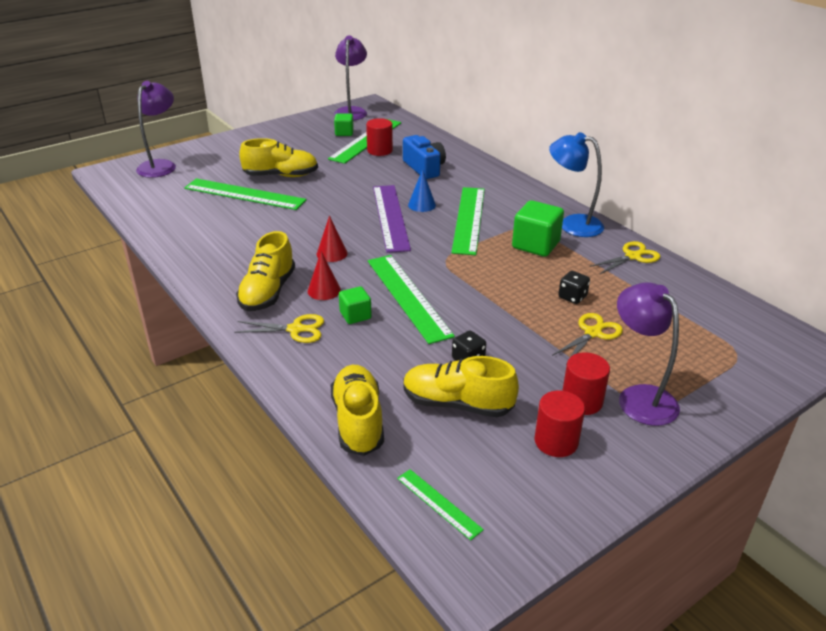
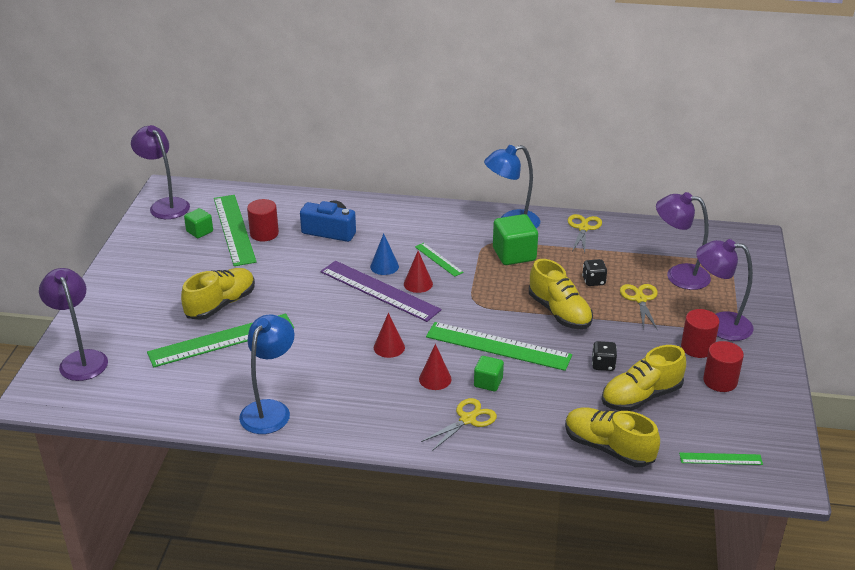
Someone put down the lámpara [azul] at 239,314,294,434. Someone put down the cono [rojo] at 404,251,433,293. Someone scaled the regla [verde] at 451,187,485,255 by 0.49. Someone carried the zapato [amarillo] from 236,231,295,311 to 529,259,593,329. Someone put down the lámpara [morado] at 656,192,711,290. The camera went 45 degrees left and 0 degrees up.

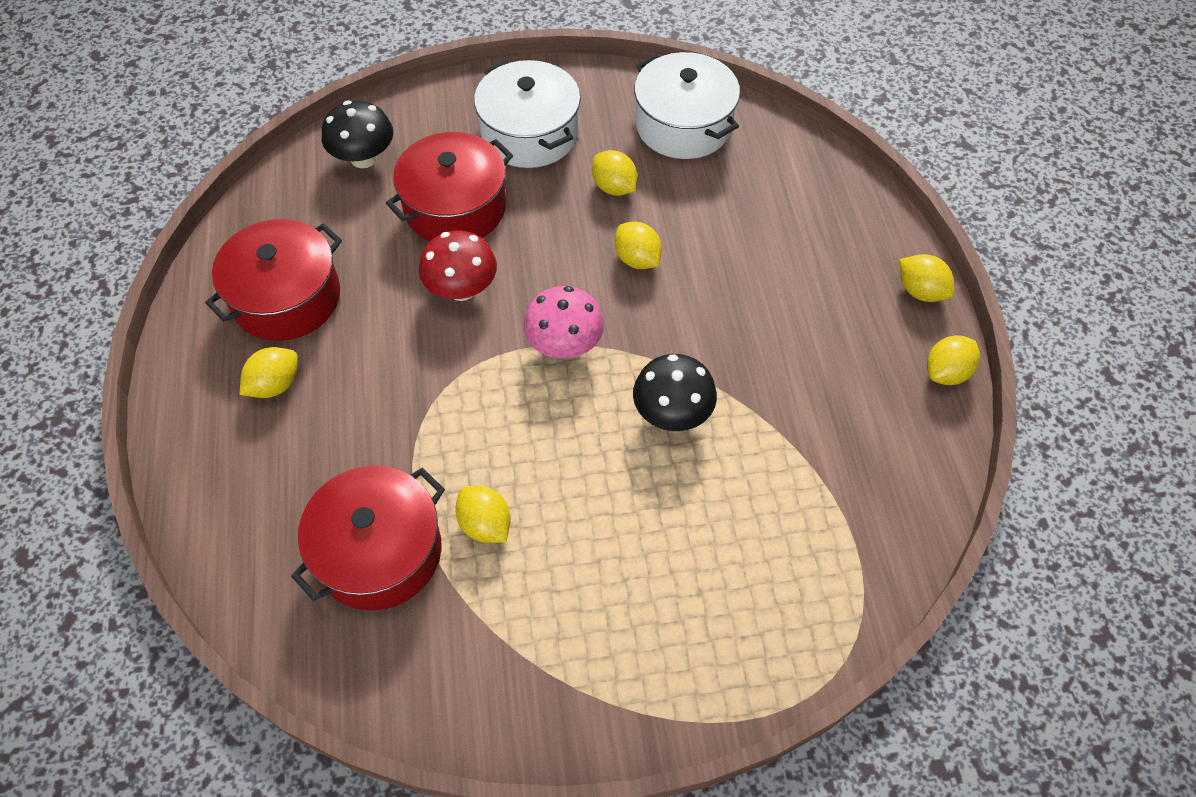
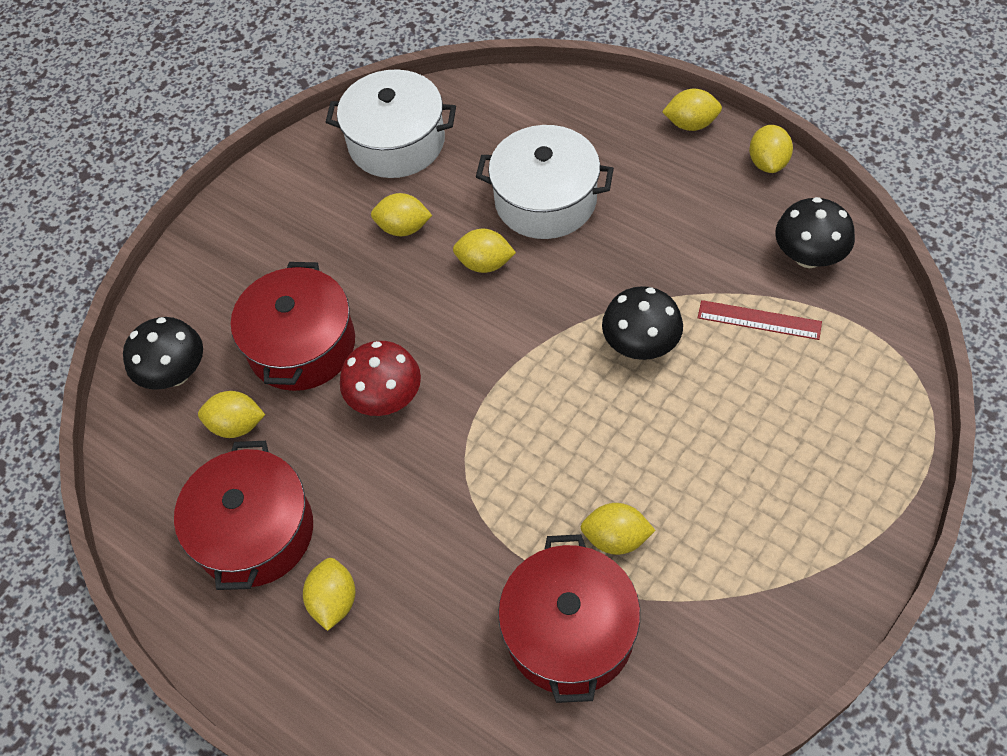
Someone put down the limón [amarillo] at 198,391,265,438. Someone carried the olla [blanco] from 474,60,581,168 to 476,125,614,239. Someone put down the regla [rojo] at 698,300,822,340. Someone put down the seta [negro] at 775,197,855,268. Someone took away the seta [rosa] at 523,286,604,358. The camera went 40 degrees left and 0 degrees up.

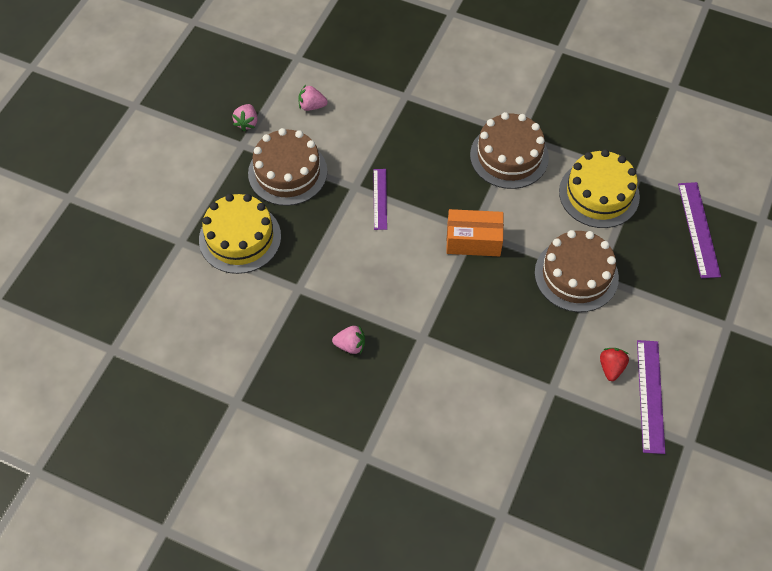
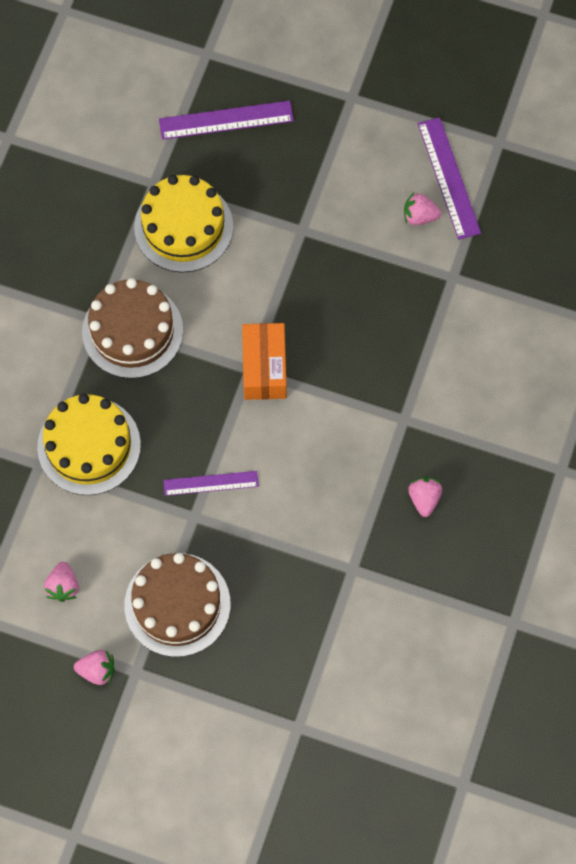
Someone carried the tarta [amarillo] from 199,194,281,274 to 37,394,141,495. Someone repainted the fresa [rojo] at 600,348,629,381, which became the fresa [rosa] at 404,192,441,225. Someone rotated the regla [morado] at 637,340,665,454 by 75 degrees clockwise. Someone took away the tarta [marrón] at 535,230,619,312. The camera went 95 degrees left and 10 degrees up.

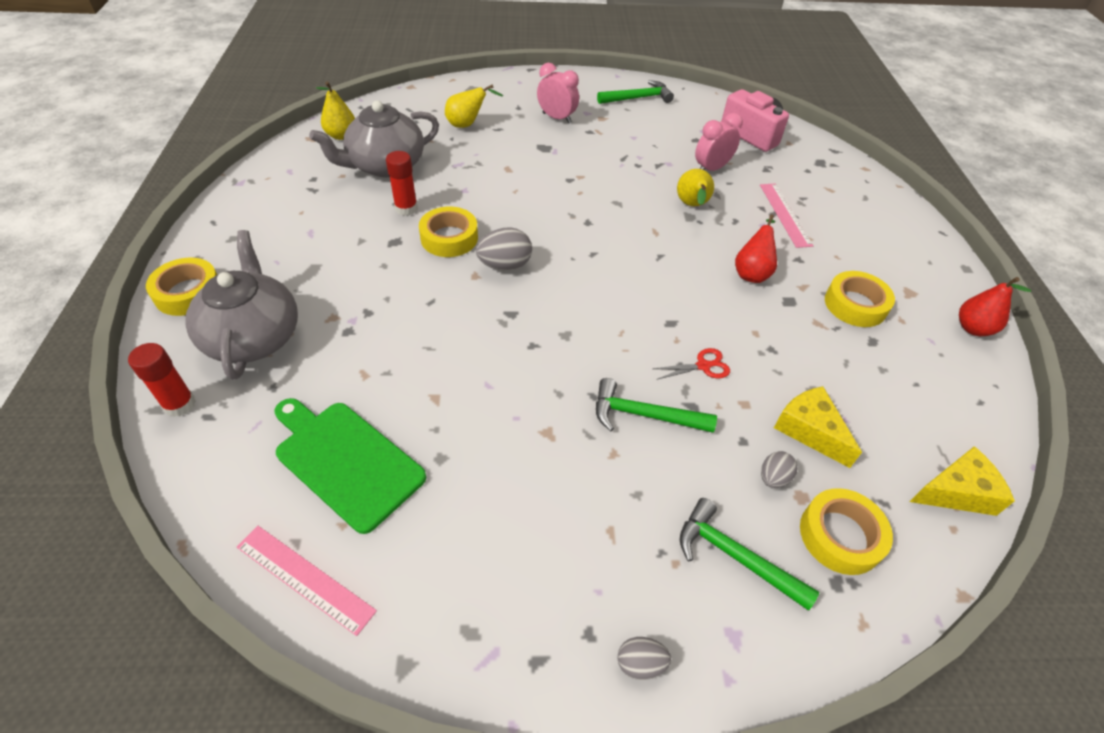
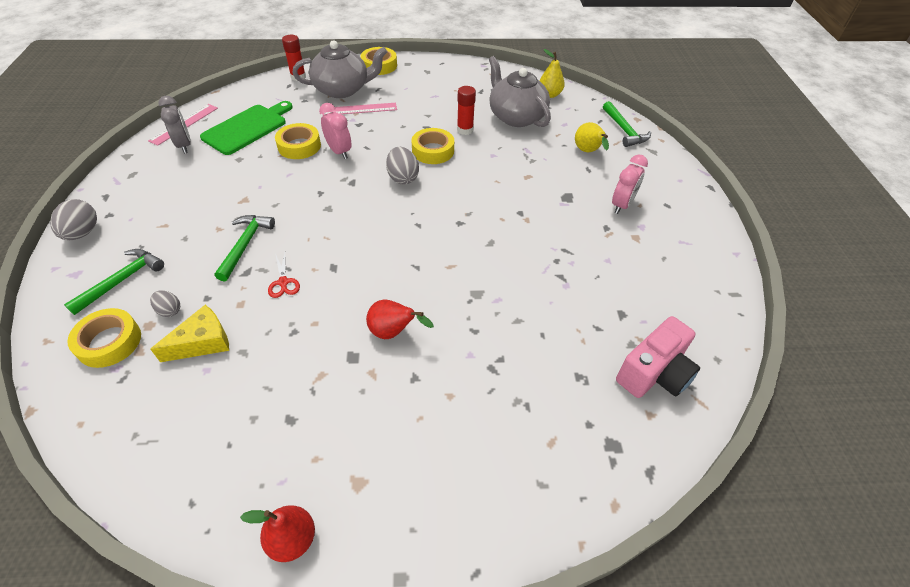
Someone scaled the huevo [gris] at 618,637,671,680 by 1.67. Someone put down the despertador [gris] at 158,96,191,153. Someone carried the cinta adhesiva [amarillo] from 825,271,895,327 to 275,123,321,159. Someone carried the despertador [rosa] from 695,113,743,171 to 319,103,352,159. Someone carried the regla [rosa] from 760,183,814,248 to 322,103,397,115. Someone carried the martillo [verde] from 597,80,674,104 to 603,101,651,147. Someone took away the pera [amarillo] at 677,169,714,206. Someone took away the queso [amarillo] at 909,446,1015,516. The camera went 90 degrees right and 0 degrees up.

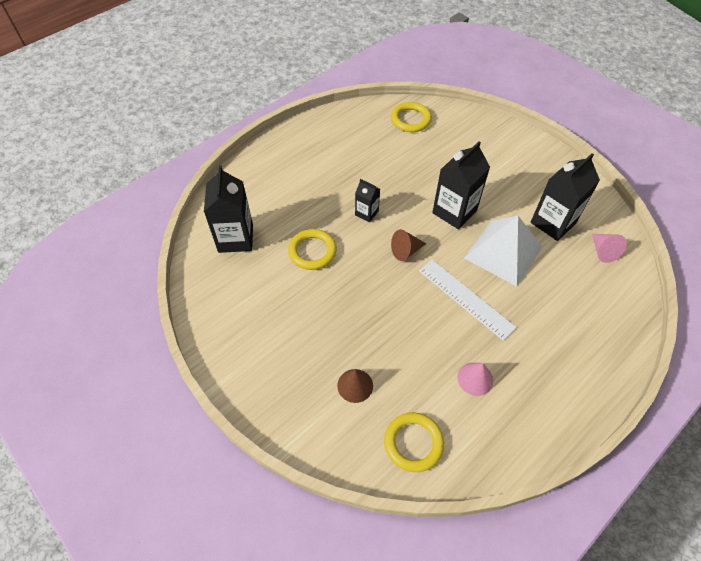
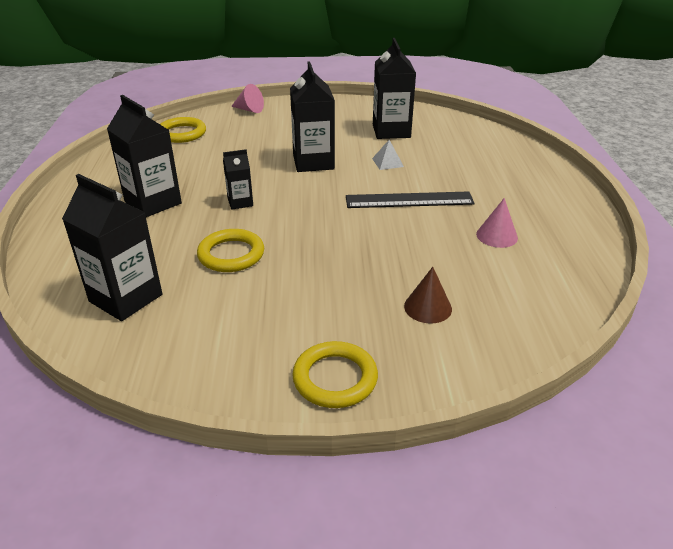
Someone put down the cartón de leche [negro] at 107,95,182,217. Someone carried the cono [rosa] from 592,234,627,263 to 231,84,264,113. Someone carried the anillo [amarillo] from 384,412,444,472 to 292,341,378,408. Someone repainted the regla [blanco] at 419,260,517,341, which became the regla [negro] at 346,191,475,208. Someone scaled the pirámide [blanco] at 464,216,542,287 by 0.40. Someone took away the cono [marrón] at 391,229,426,261. The camera went 50 degrees left and 20 degrees down.

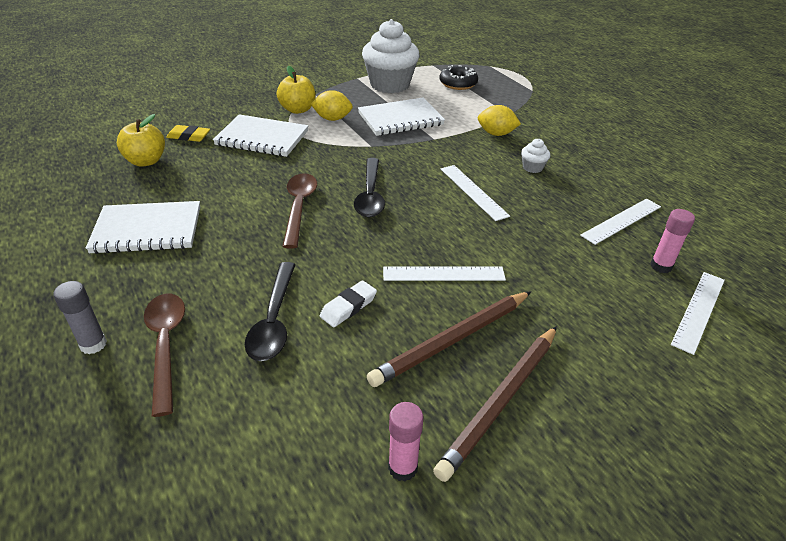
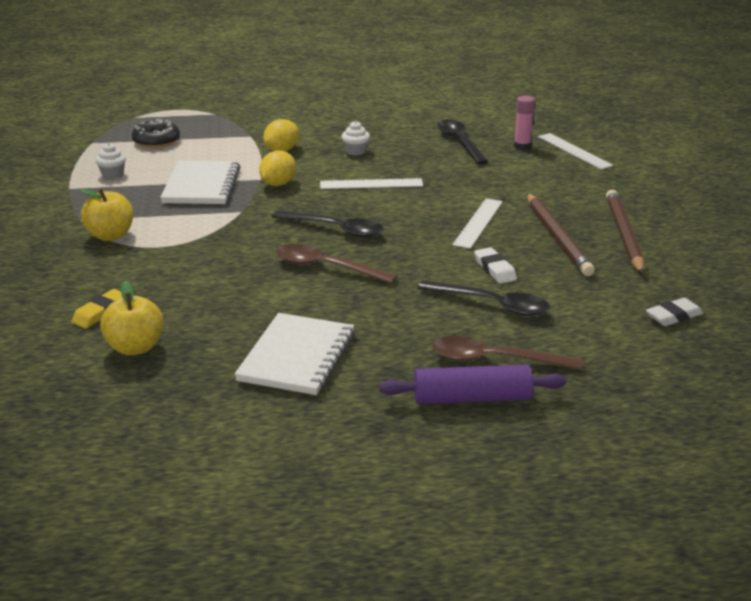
Someone scaled the magdalena [blanco] at 362,19,419,93 by 0.41. Someone carried the limón [amarillo] from 311,90,353,121 to 259,150,296,186. Someone swapped the barra de pegamento [gris] at 53,281,107,354 for the rodillo [morado] at 379,364,566,404. Someone swapped the regla [blanco] at 580,199,661,245 for the cuchara [negro] at 437,119,489,164. Someone rotated the lápiz [marrón] at 433,326,557,482 by 150 degrees counterclockwise. Someone put down the goma de borrar [blanco] at 646,298,703,326. Someone took away the cuaderno [blanco] at 213,114,308,157. Someone took away the barra de pegamento [rosa] at 388,402,423,482. The camera went 65 degrees left and 10 degrees down.

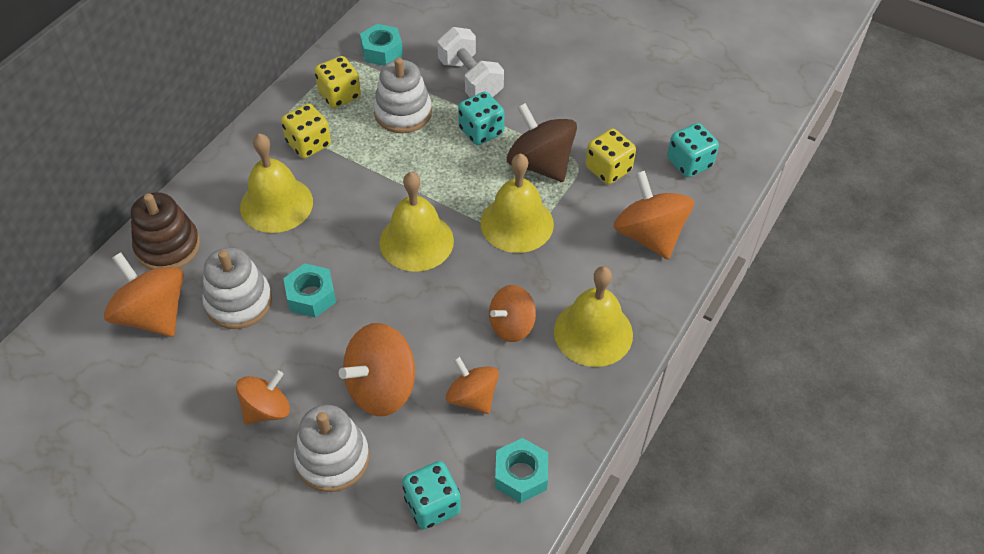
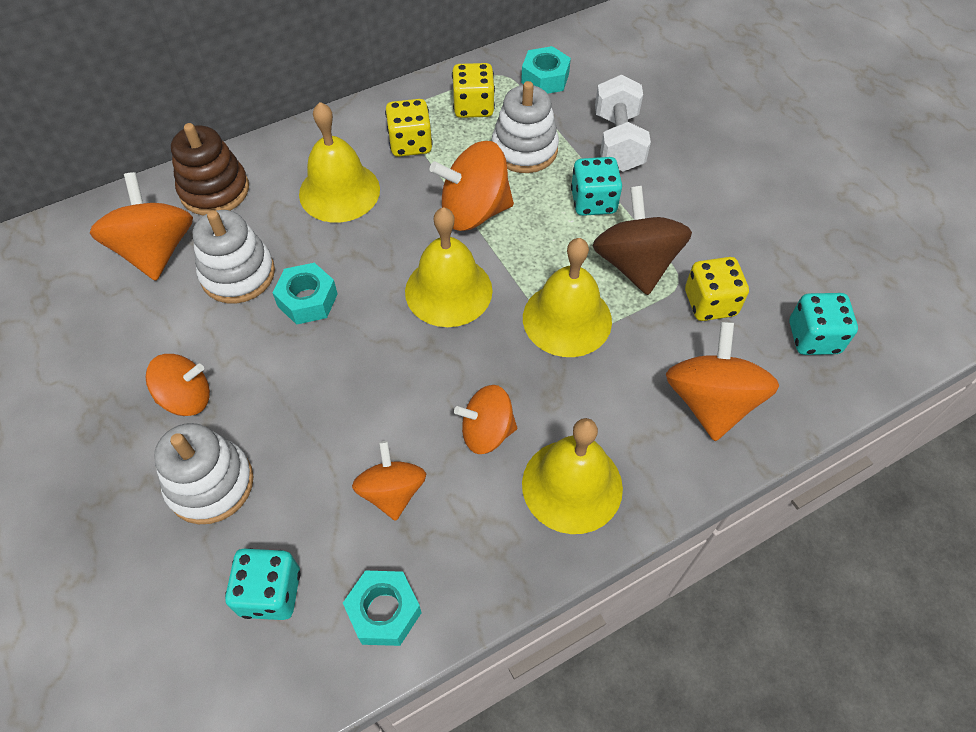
Someone carried the peonza [naranja] from 339,323,415,416 to 430,141,514,231. The camera went 30 degrees right and 5 degrees up.

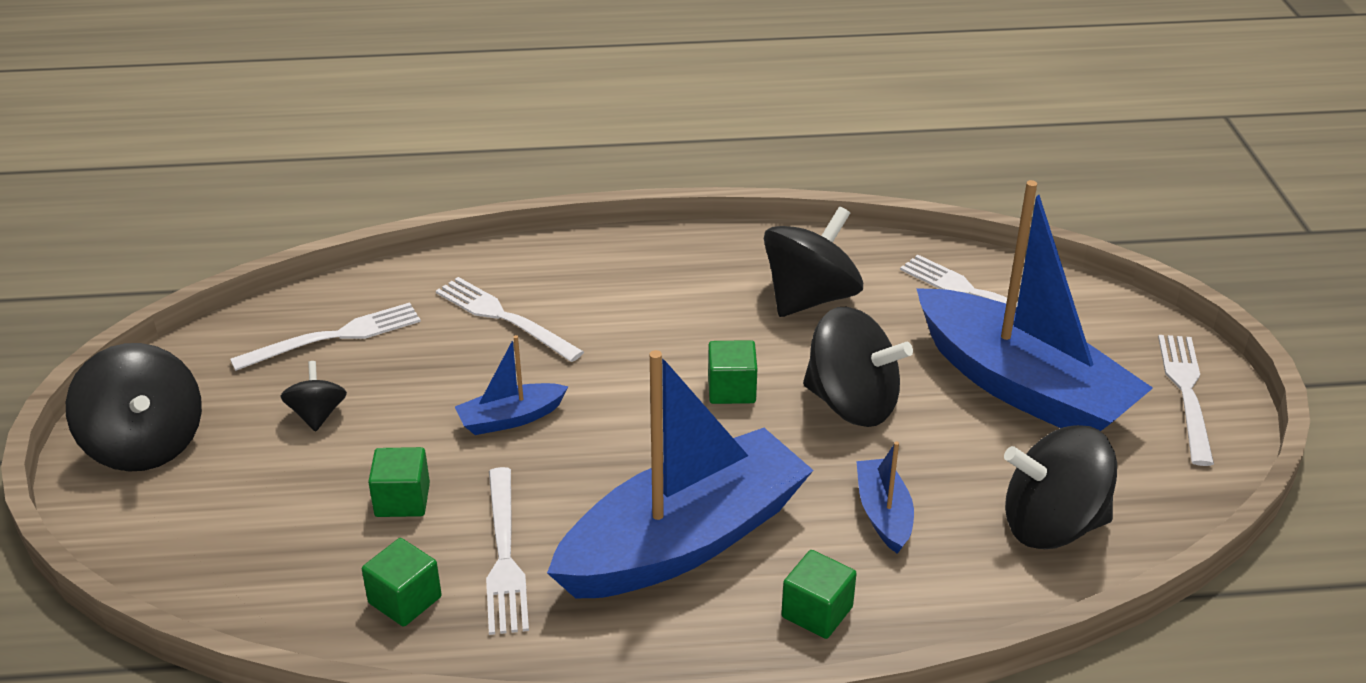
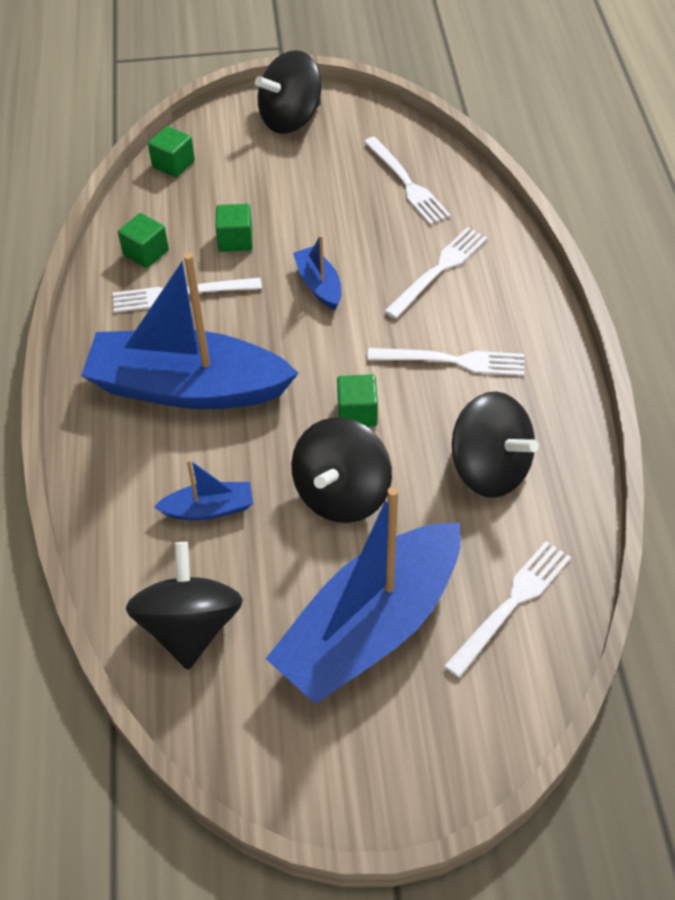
Someone rotated the barco [azul] at 547,350,814,599 by 135 degrees clockwise. Someone carried the cubo [verde] from 781,550,857,639 to 148,126,195,177. Someone carried the tenedor [blanco] from 1158,335,1214,466 to 367,348,524,376. Someone took away the peonza [negro] at 280,361,347,432. The camera went 90 degrees right and 15 degrees up.

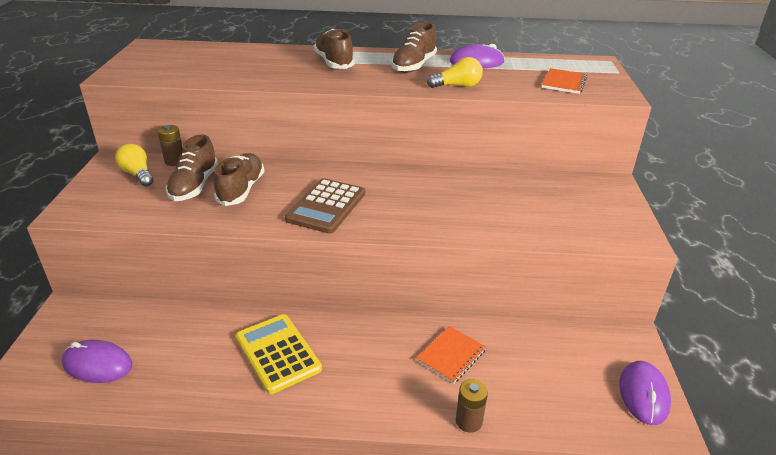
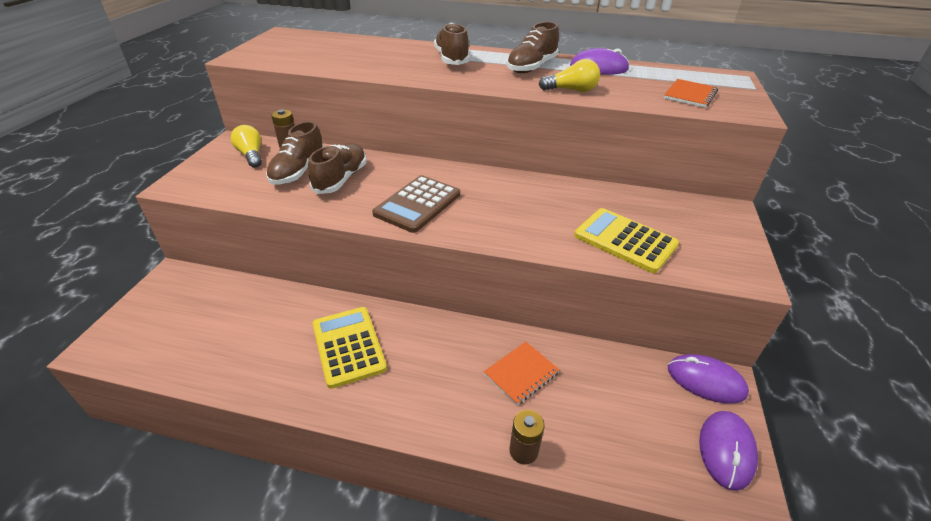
Someone put down the calculadora [amarillo] at 574,208,679,273. Someone carried the ratón [morado] from 62,340,132,383 to 668,354,749,404. The camera went 10 degrees right and 5 degrees up.

